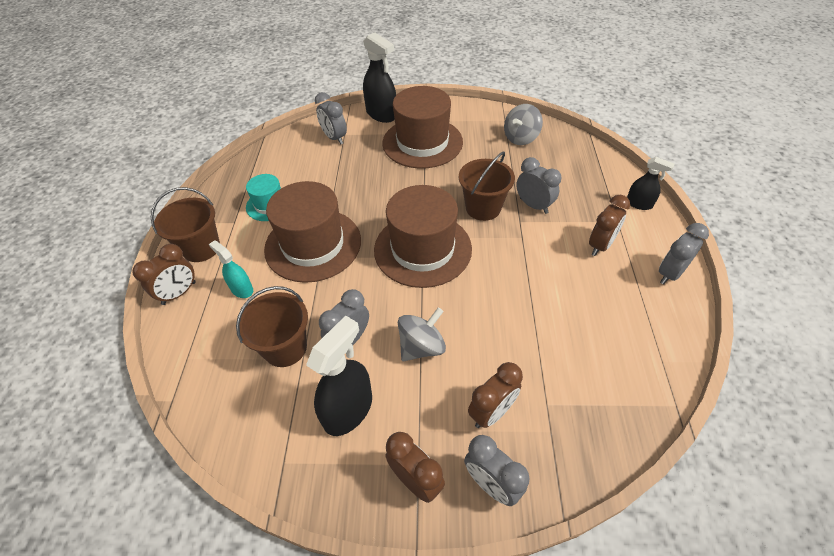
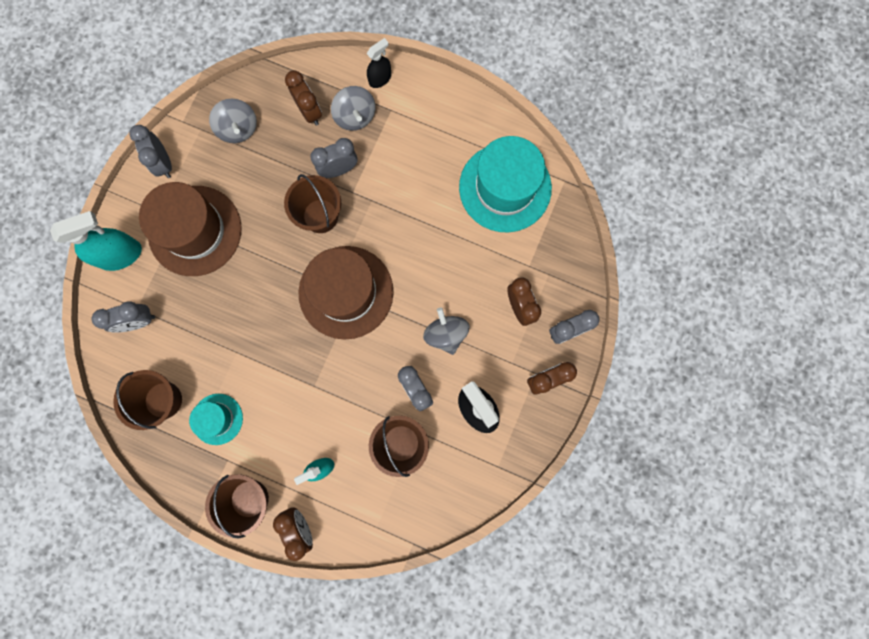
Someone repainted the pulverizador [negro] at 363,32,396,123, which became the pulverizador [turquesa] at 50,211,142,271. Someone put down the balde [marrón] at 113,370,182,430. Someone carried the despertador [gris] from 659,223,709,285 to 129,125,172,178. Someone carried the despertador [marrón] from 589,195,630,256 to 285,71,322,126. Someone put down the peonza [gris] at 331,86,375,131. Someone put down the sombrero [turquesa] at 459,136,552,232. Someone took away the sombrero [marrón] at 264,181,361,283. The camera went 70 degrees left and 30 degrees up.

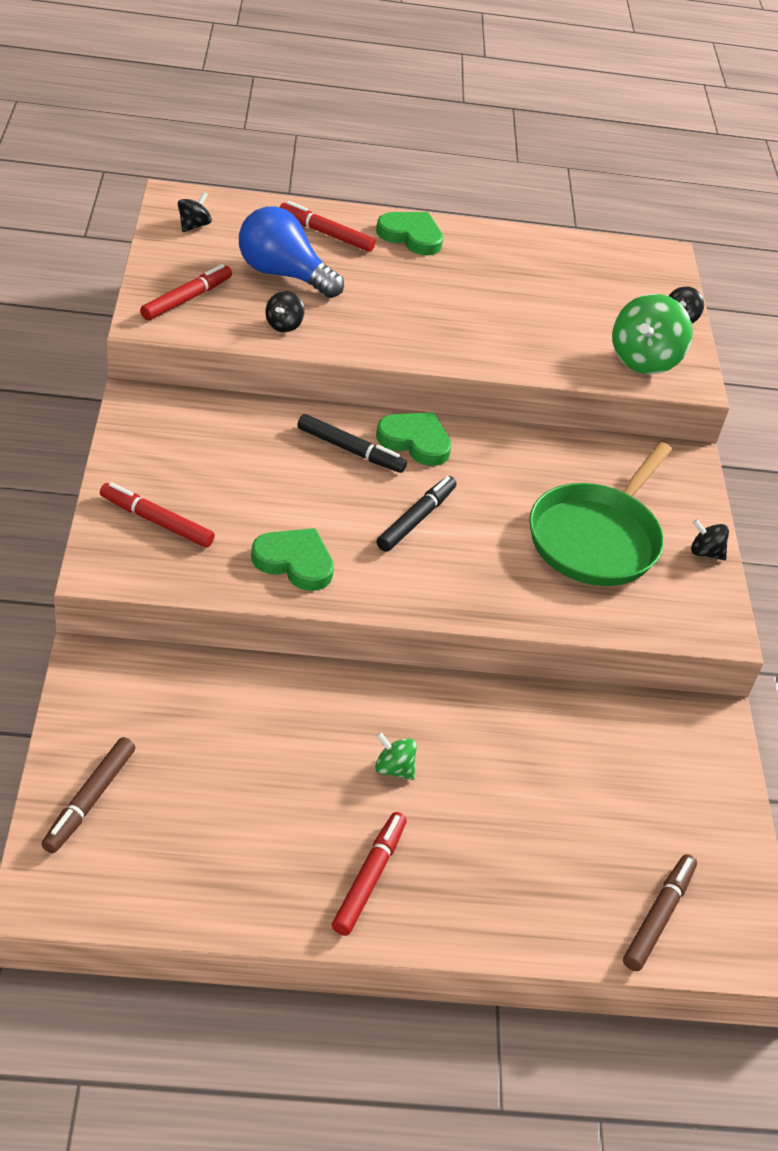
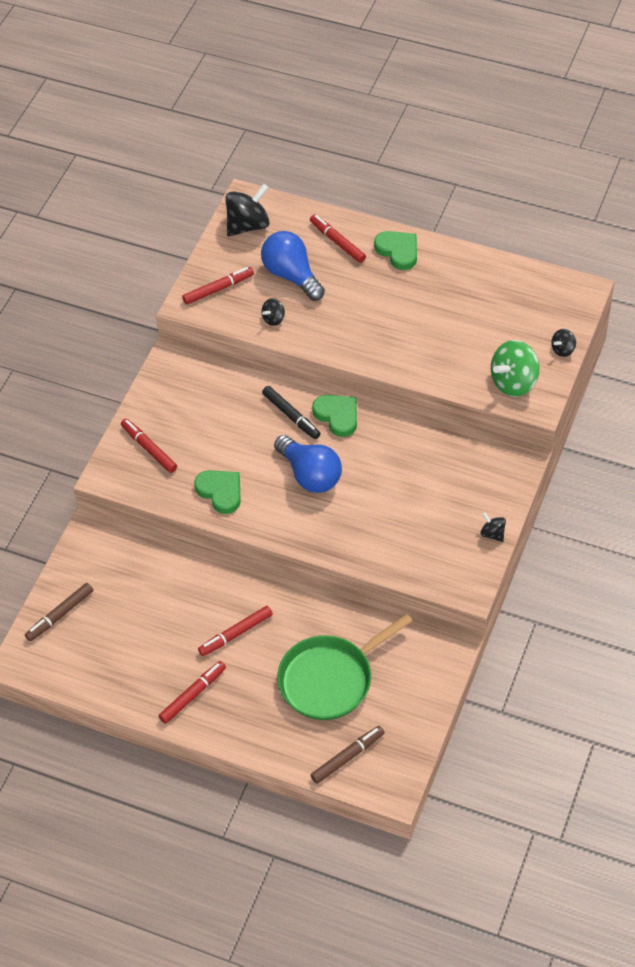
Someone swapped the peonza [verde] at 375,732,417,780 for the rotulador [rojo] at 198,606,273,656. Someone scaled the peonza [negro] at 178,192,212,232 by 1.99. Someone swapped the rotulador [negro] at 377,476,456,552 for the bombilla [azul] at 274,435,342,493. Someone carried the sartén [verde] from 529,442,672,586 to 277,614,413,720. The camera went 30 degrees right and 10 degrees up.

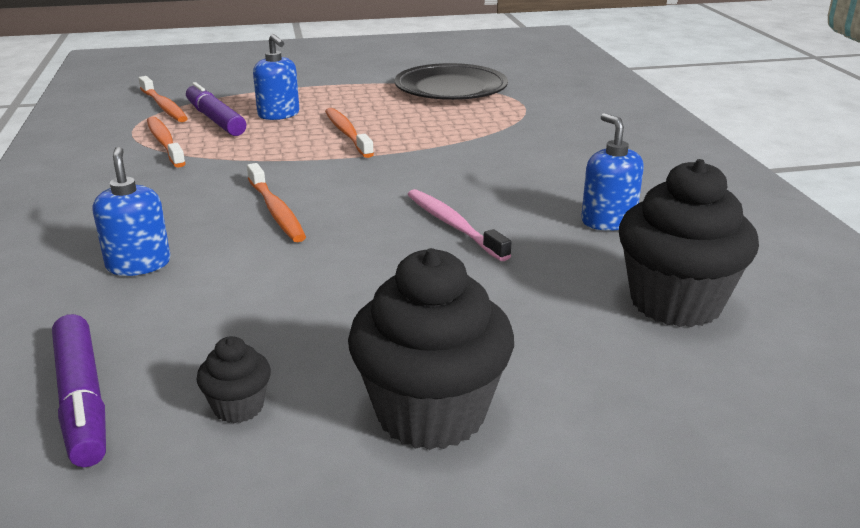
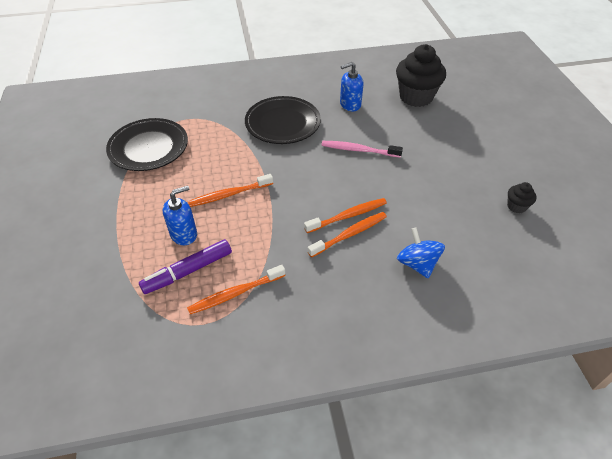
Someone put down the plato [negro] at 245,96,321,144. Someone carried the cepillo de dientes [naranja] from 139,76,188,122 to 308,212,387,258. Someone rotated the cepillo de dientes [rosa] at 407,189,512,261 by 45 degrees clockwise. Someone swapped the dispensador de jabón [azul] at 93,147,170,276 for the peonza [azul] at 397,227,445,278. Someone took away the rotulador [morado] at 52,314,106,467. Someone took away the magdalena [negro] at 348,248,514,450. The camera went 90 degrees left and 20 degrees up.

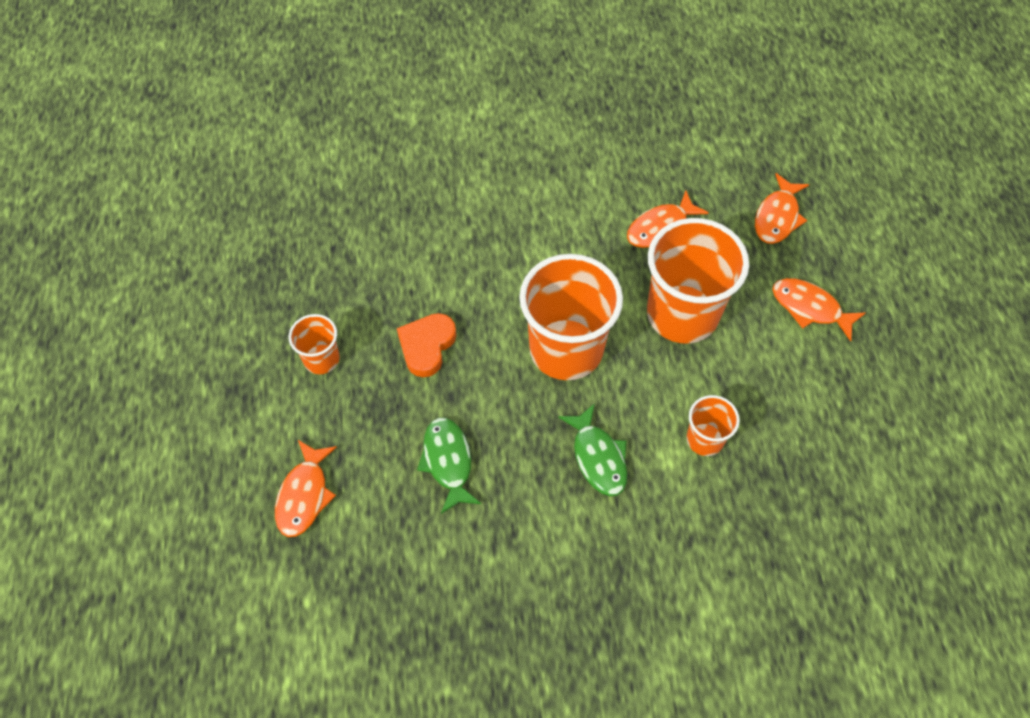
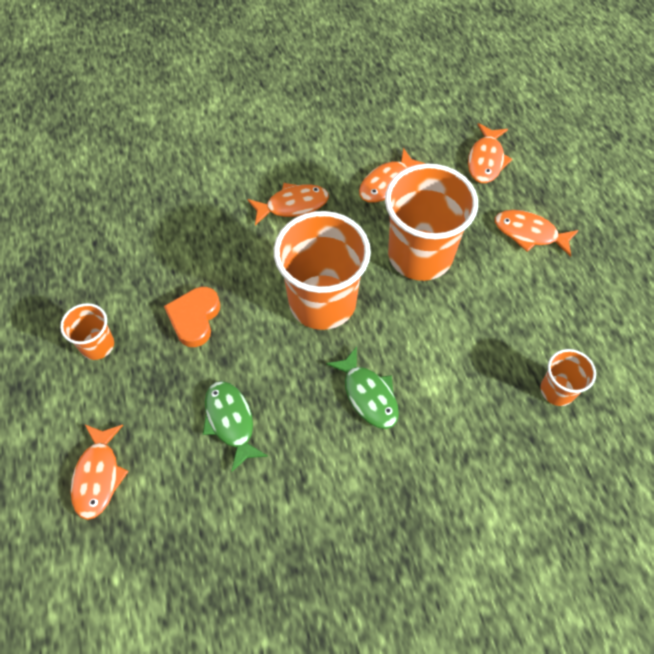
Someone put down the pez [naranja] at 247,183,329,225. Someone carried the vaso [naranja] from 687,395,740,456 to 540,349,596,406. The camera went 10 degrees left and 0 degrees up.

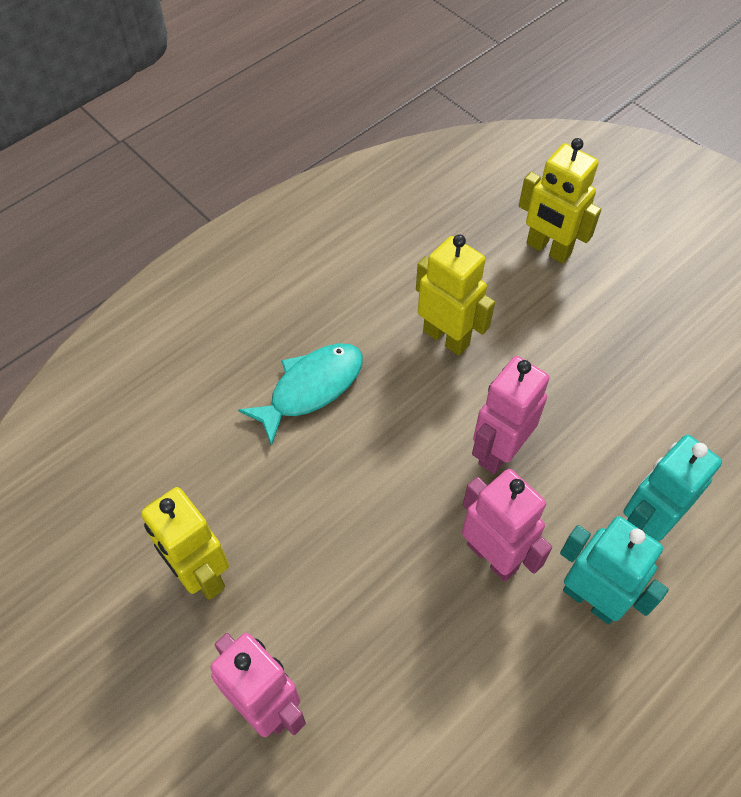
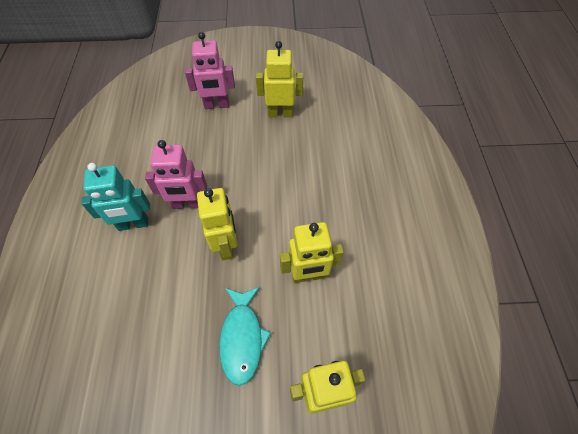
Someone repainted the robot [rosa] at 472,356,550,474, which became the robot [amarillo] at 197,188,237,260. Someone carried the pez [turquesa] from 238,343,363,446 to 219,287,271,386. Someone took away the robot [turquesa] at 624,435,722,541. The camera went 130 degrees right and 0 degrees up.

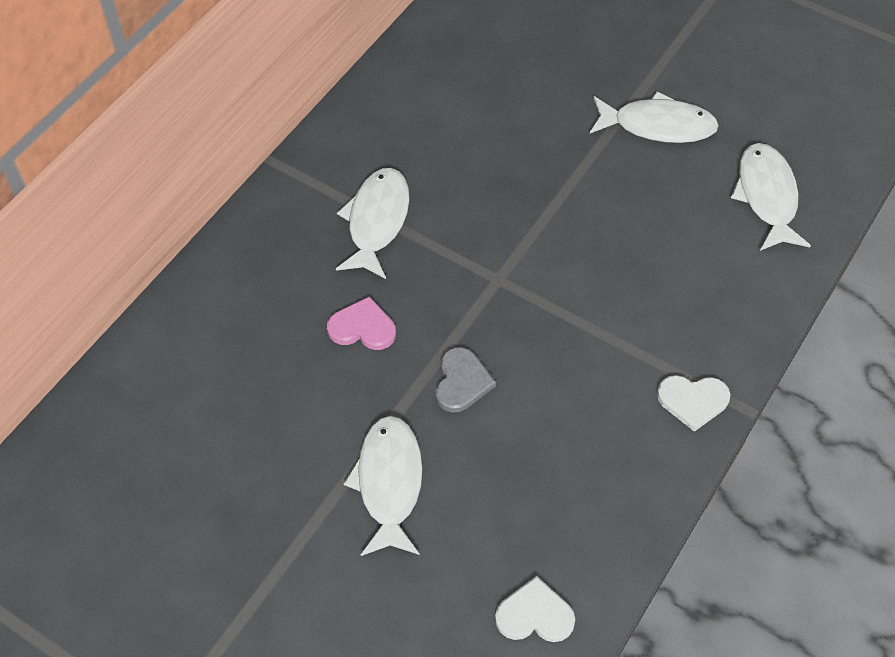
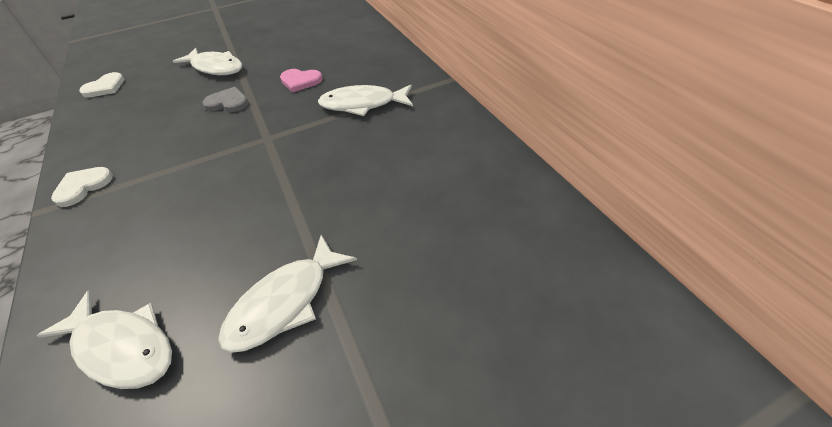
Someone rotated the corazón [gris] at 436,347,496,412 by 150 degrees clockwise. Someone rotated the corazón [rosa] at 327,296,396,350 by 60 degrees clockwise. Someone rotated the pez [blanco] at 336,168,409,279 by 135 degrees clockwise. The camera went 125 degrees right and 10 degrees down.

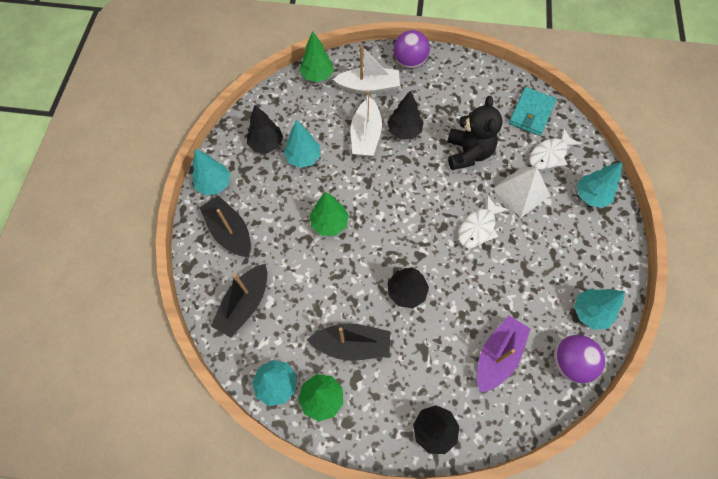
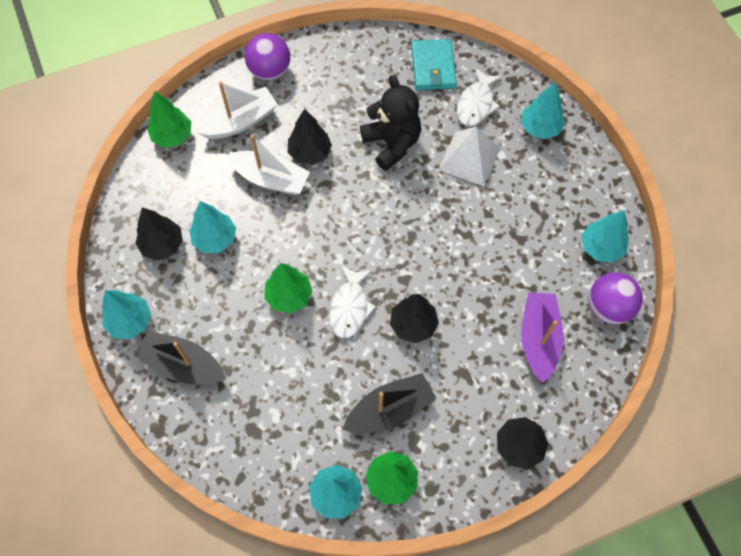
Someone rotated the barco [blanco] at 351,90,382,157 by 45 degrees counterclockwise. Someone carried the pez [blanco] from 458,195,509,248 to 329,265,376,338. Someone took away the barco [negro] at 211,264,267,338. The camera went 30 degrees left and 0 degrees up.

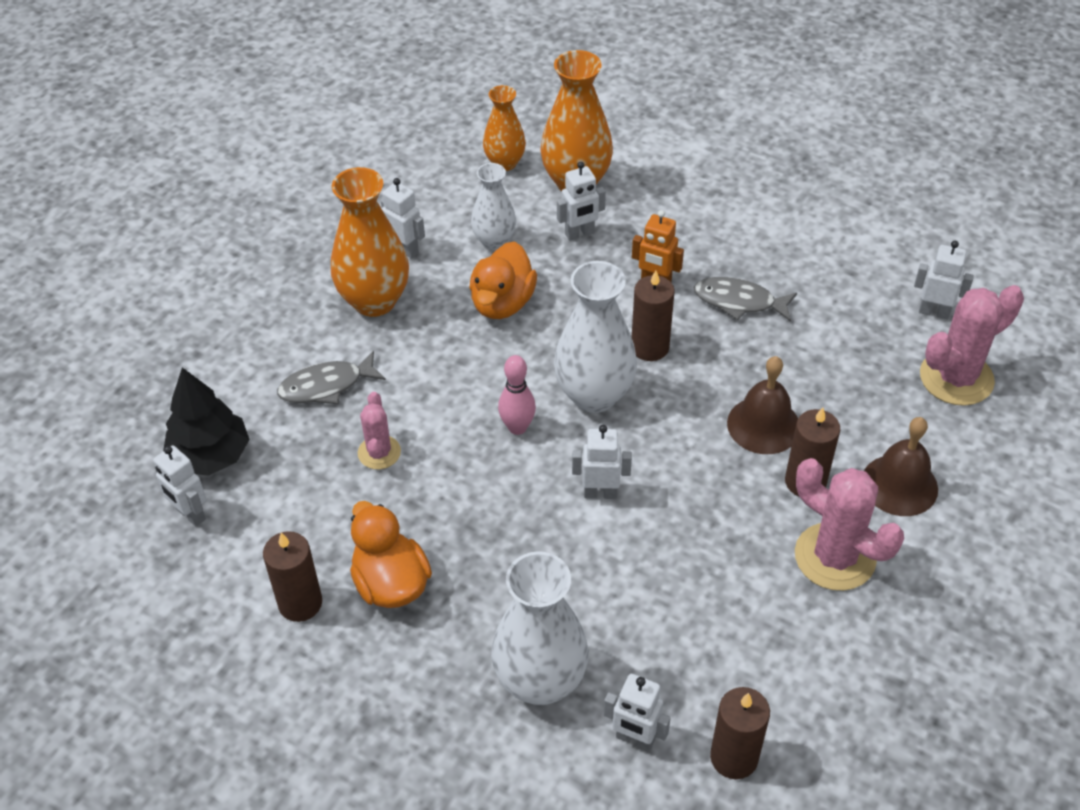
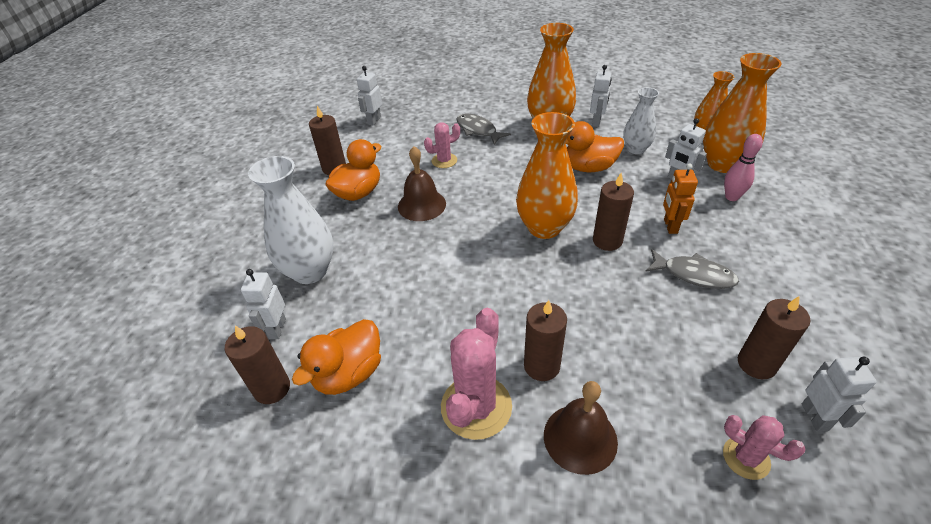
Someone put down the pato [naranja] at 292,319,381,395. Someone carried the campana [marrón] from 727,356,798,454 to 398,146,446,221. Someone repainted the florero [blanco] at 554,261,637,413, which became the florero [naranja] at 516,112,578,239. Someone rotated the pez [gris] at 694,277,797,322 by 120 degrees clockwise. Someone scaled the cactus [rosa] at 920,285,1024,406 by 0.57. Someone carried the bolo [rosa] from 498,355,536,435 to 724,134,763,201. Someone put down the vela [marrón] at 738,296,810,379. Someone took away the árbol [negro] at 163,368,250,476. Someone took away the robot [blanco] at 572,425,632,499. The camera went 70 degrees right and 5 degrees down.

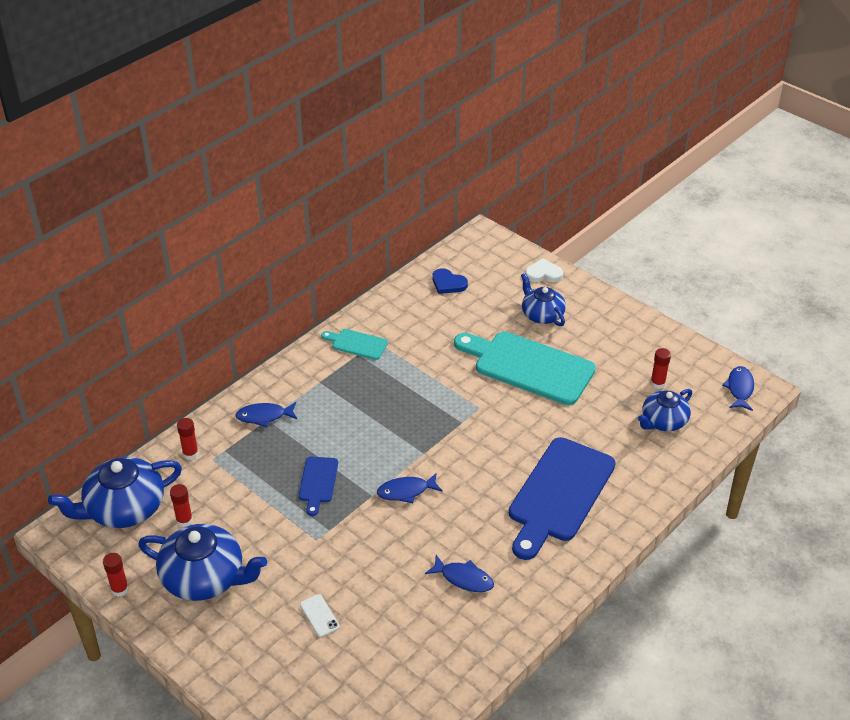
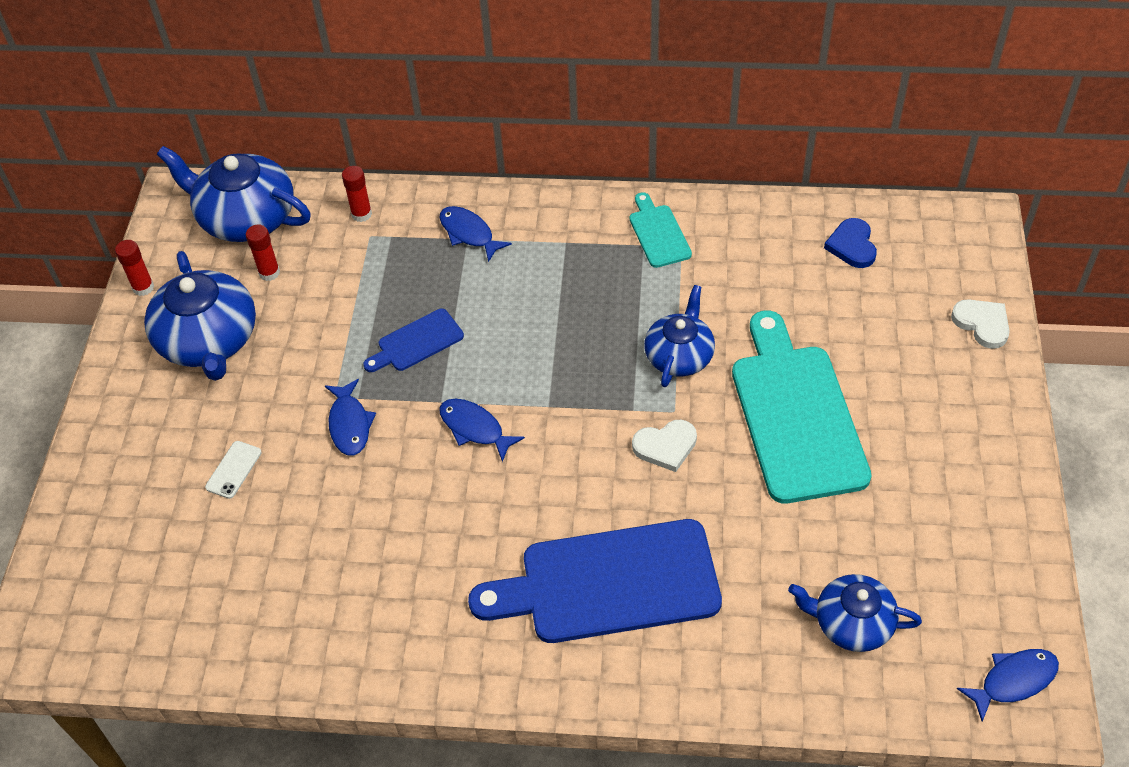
Someone carried the pez [azul] from 425,555,494,592 to 325,379,376,456. Someone put down the corazón [blanco] at 632,420,697,472. Someone carried the tetera [azul] from 521,273,566,326 to 644,285,715,387. Someone took away the barra de pegamento [rojo] at 650,348,671,389. The camera went 55 degrees right and 10 degrees up.

